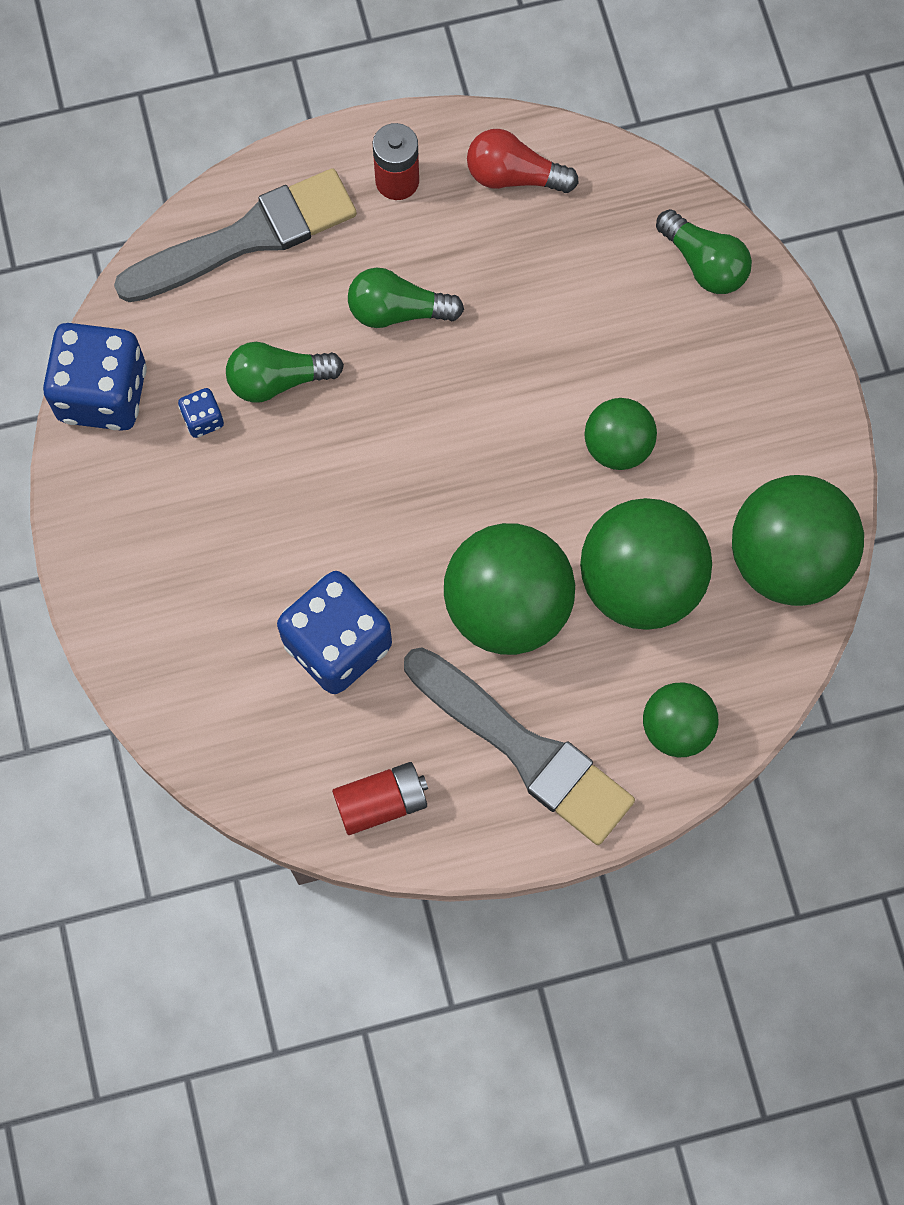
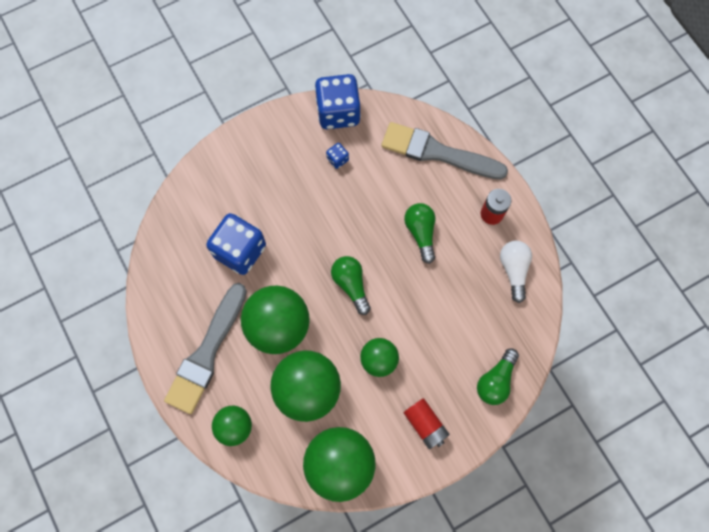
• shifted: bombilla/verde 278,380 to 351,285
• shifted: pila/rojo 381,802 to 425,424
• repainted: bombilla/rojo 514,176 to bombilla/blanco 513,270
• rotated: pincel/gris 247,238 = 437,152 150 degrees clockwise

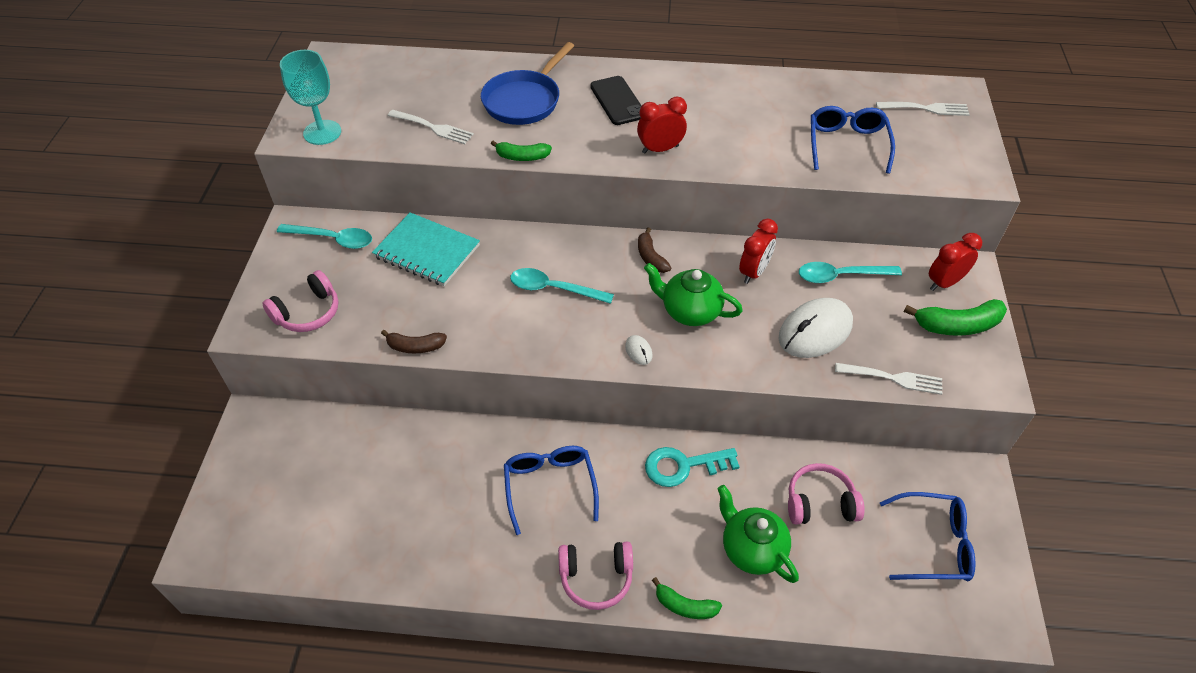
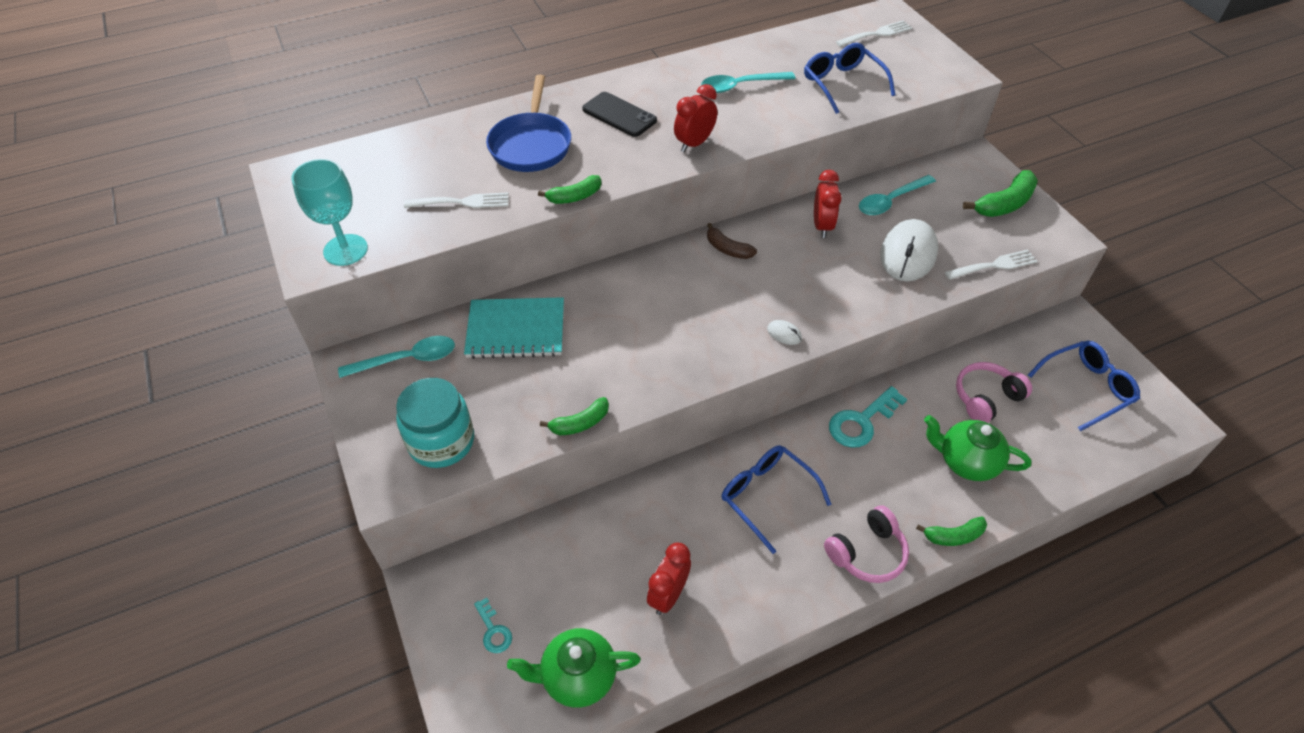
• new: llave/turquesa 493,630
• shifted: cuchara/turquesa 554,289 to 740,86
• shifted: tetera/verde 690,311 to 577,677
• shifted: despertador/rojo 944,283 to 668,595
• swapped: auriculares/rosa 308,312 to tarro/turquesa 441,441
• repainted: plátano/marrón 415,346 to plátano/verde 580,423

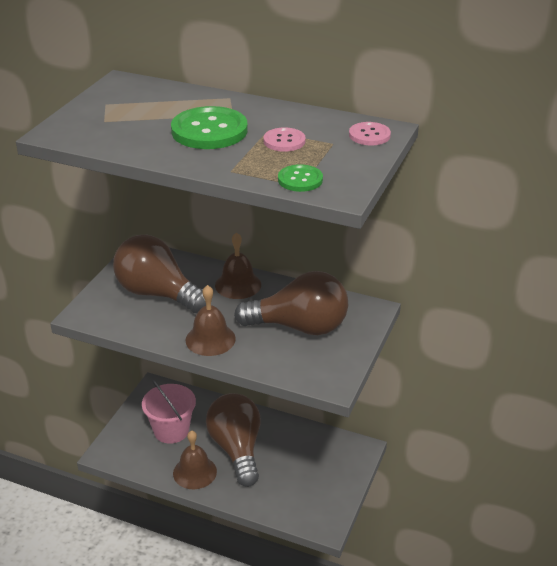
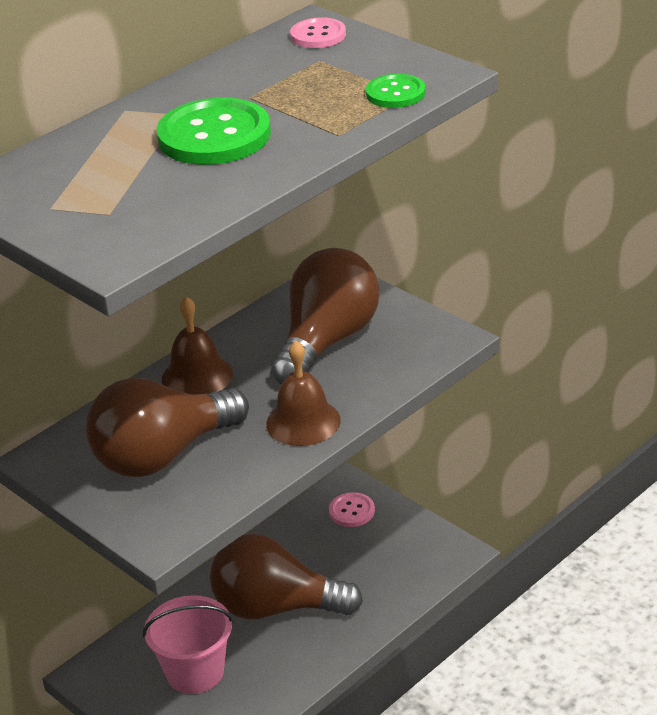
• gone: campana/marrón 194,472
• shifted: botón/rosa 284,141 to 351,511

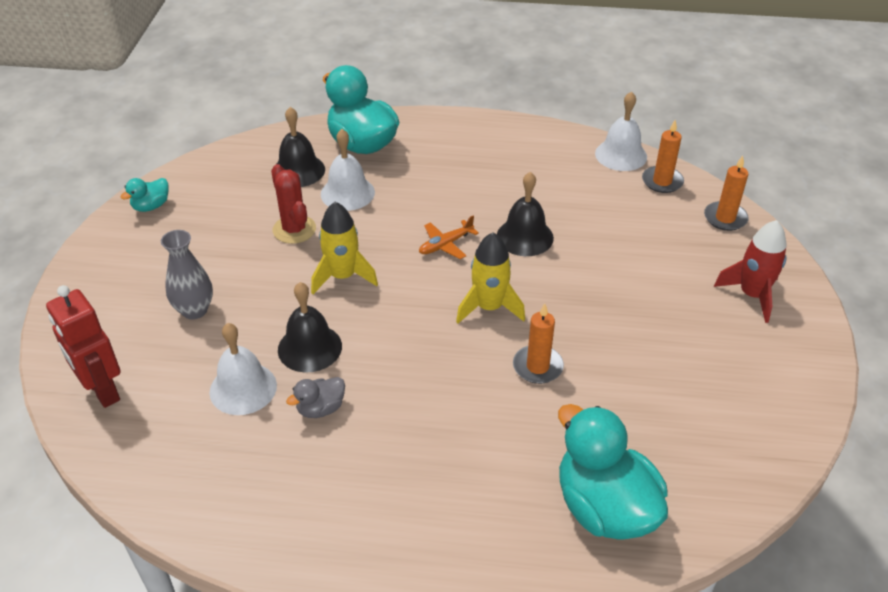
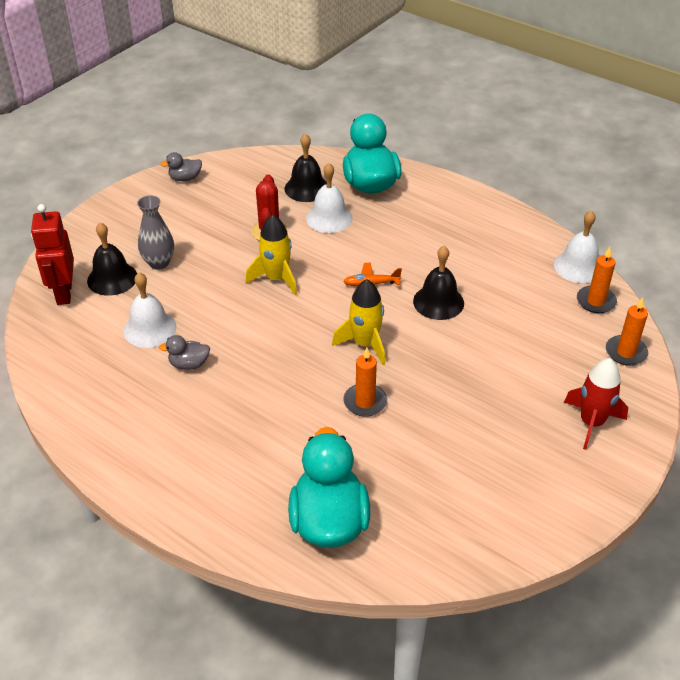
• shifted: campana/negro 309,347 to 112,278
• repainted: pato/turquesa 151,206 to pato/gris 185,178

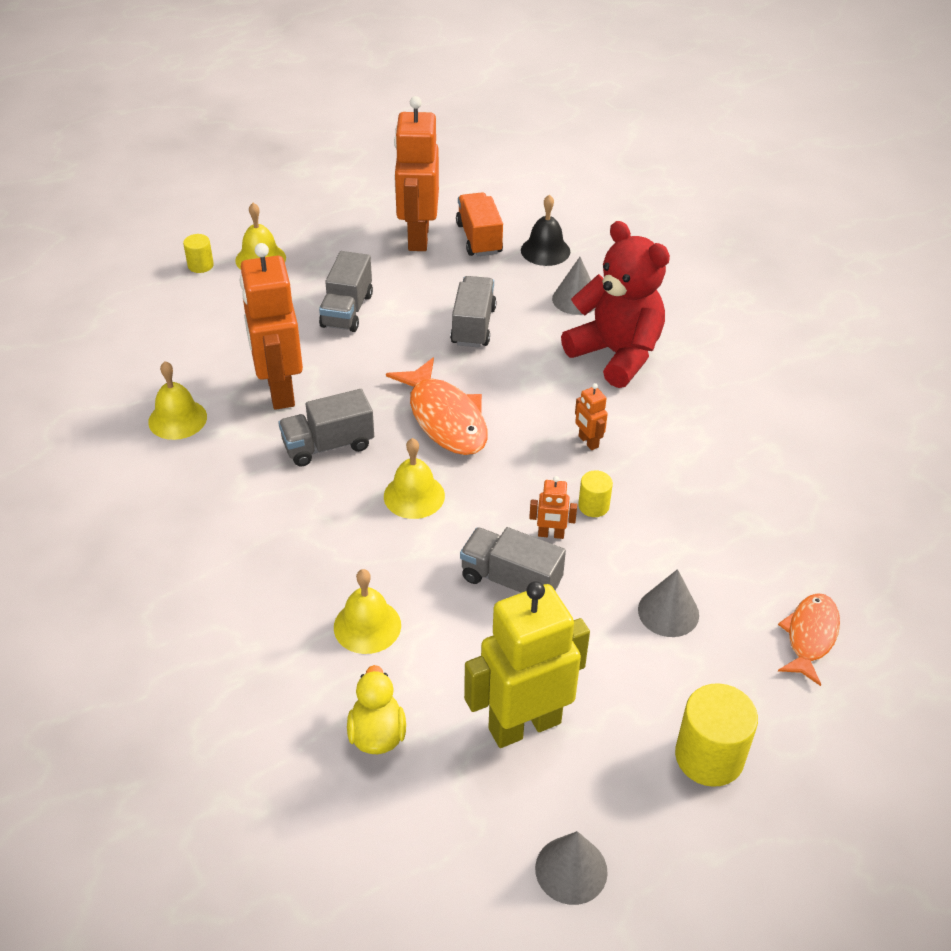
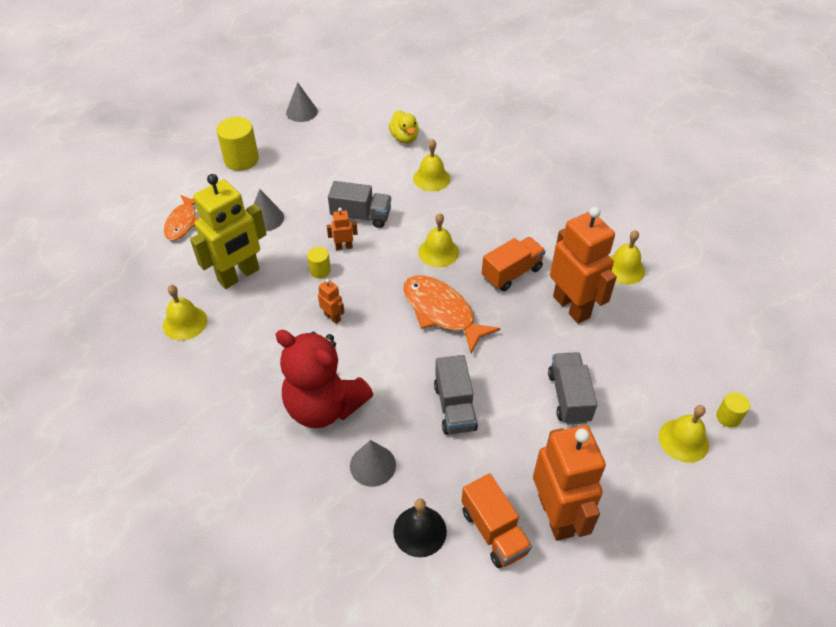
• new: campana/amarillo 185,322
• shifted: robot/amarillo 524,725 to 239,275
• repainted: camión/gris 328,445 to camión/naranja 512,273

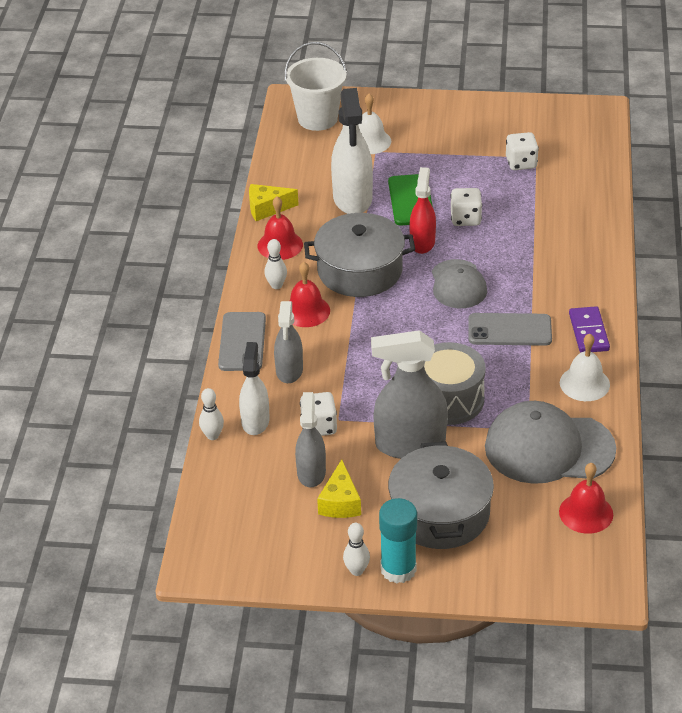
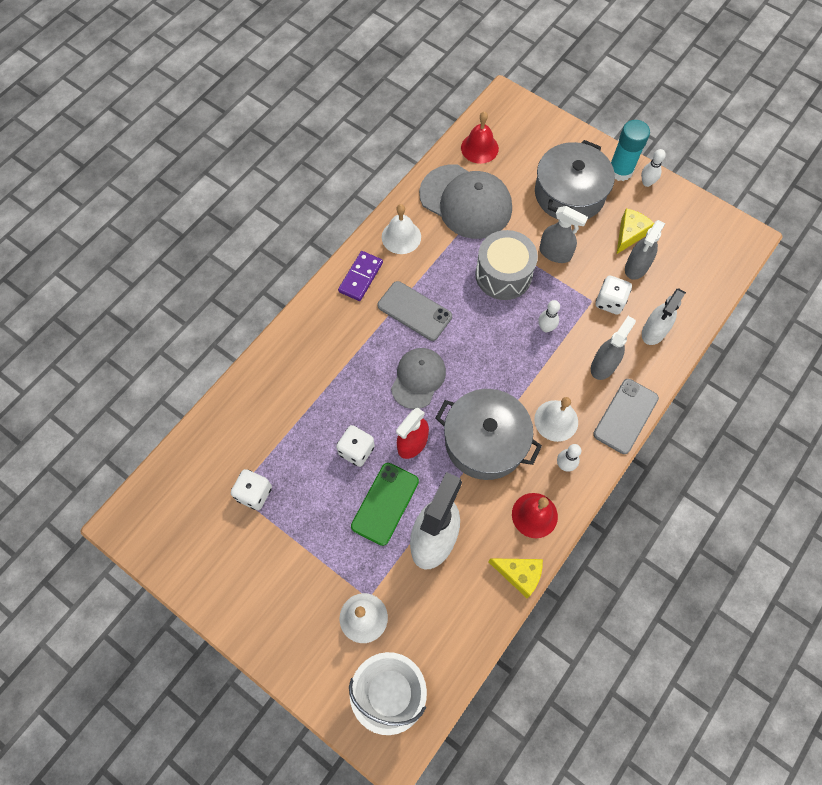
• shifted: bolo/blanco 212,435 to 546,328
• repainted: campana/rojo 306,311 to campana/blanco 556,420
• scaled: pulverizador/gris 410,444 = 555,253 x0.62

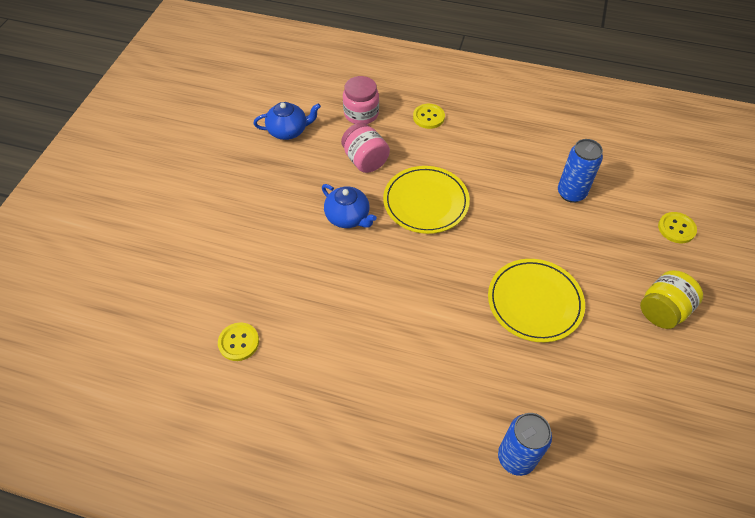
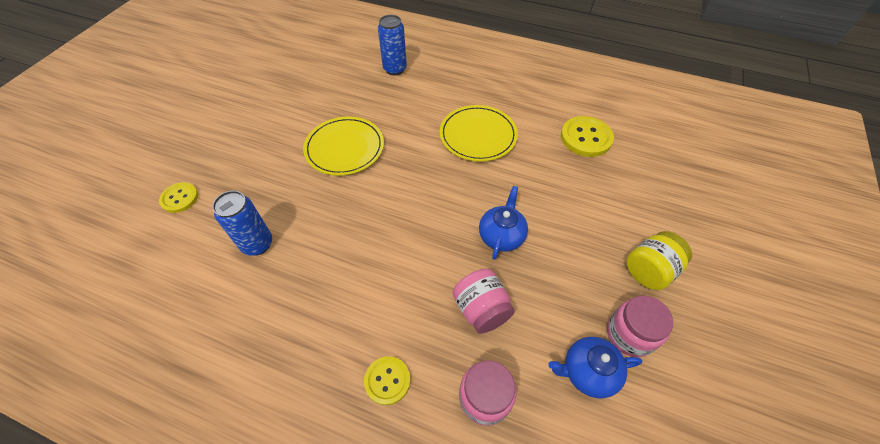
• new: tarro/rosa 629,334
• shifted: plato/amarillo 426,202 to 478,135
• shifted: tarro/amarillo 662,310 to 649,270
• rotated: tetera/azul 348,217 = 501,236 60 degrees clockwise
• scaled: botón/amarillo 238,342 = 586,138 x1.59

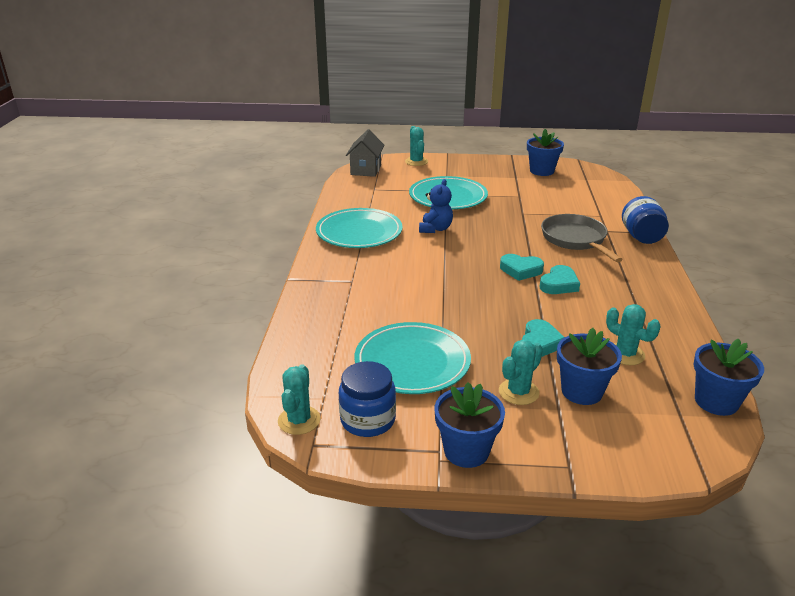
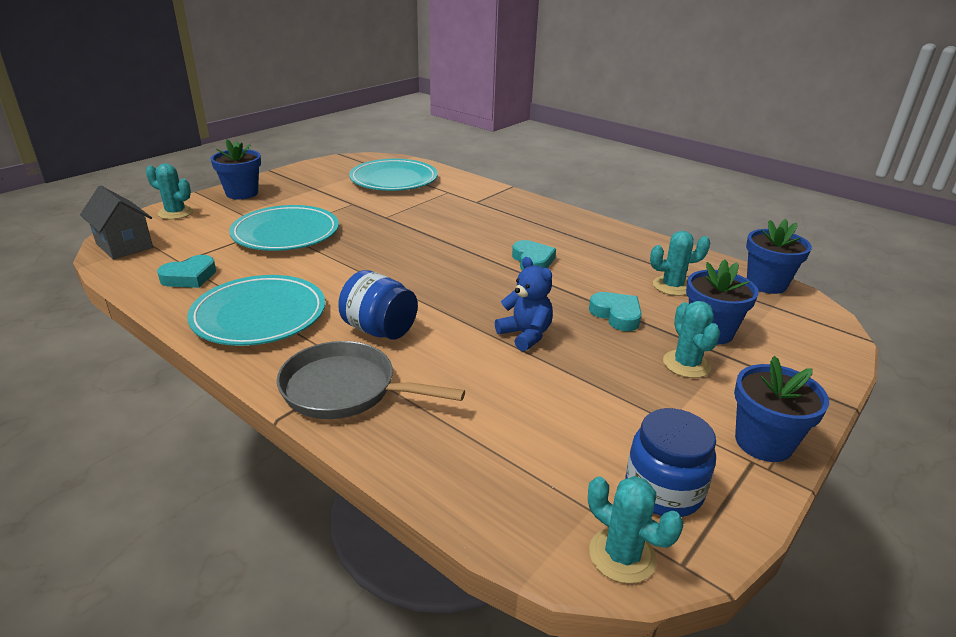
• shifted: plato/turquesa 412,362 to 393,180
• shifted: osito/azul 435,229 to 525,335
• shifted: corazón/turquesa 520,270 to 189,277
• shifted: maceta/azul 542,171 to 242,193
• shifted: sartén/gris 575,239 to 345,389
• shifted: tarro/azul 641,237 to 379,330

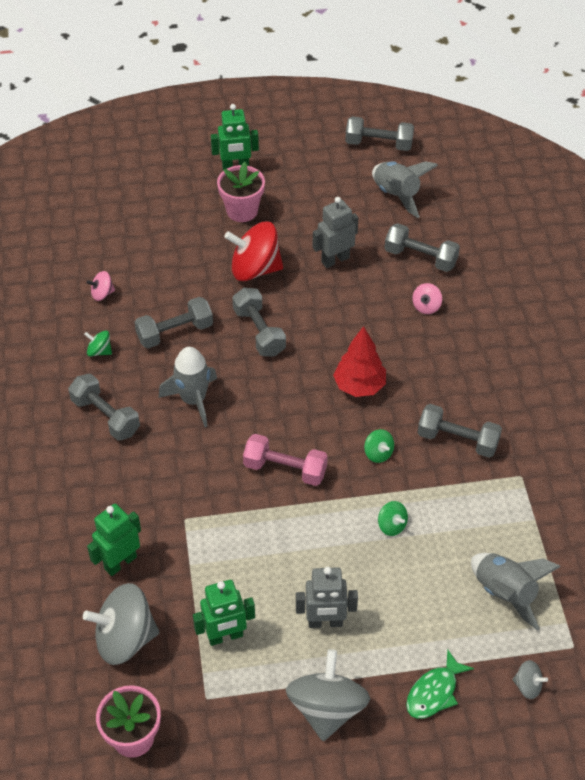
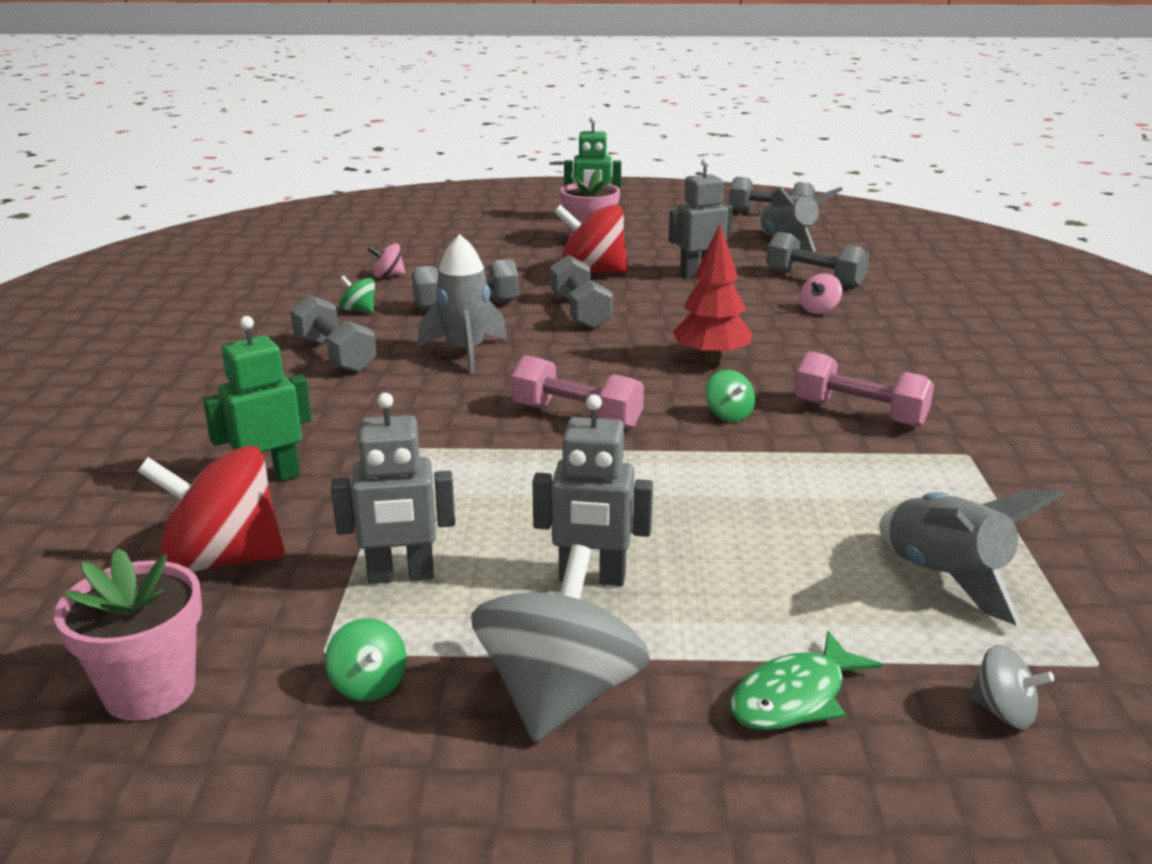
• shifted: peonza/verde 392,525 to 369,684
• repainted: peonza/gris 125,638 to peonza/rojo 222,560
• repainted: robot/verde 225,636 to robot/gris 401,576
• repainted: mancuerna/gris 457,440 to mancuerna/rosa 859,413

